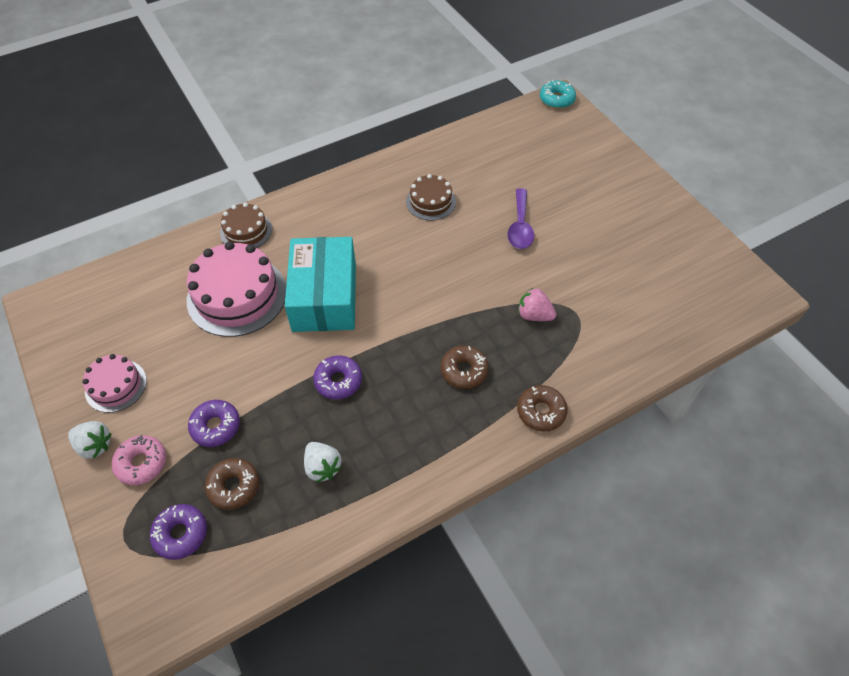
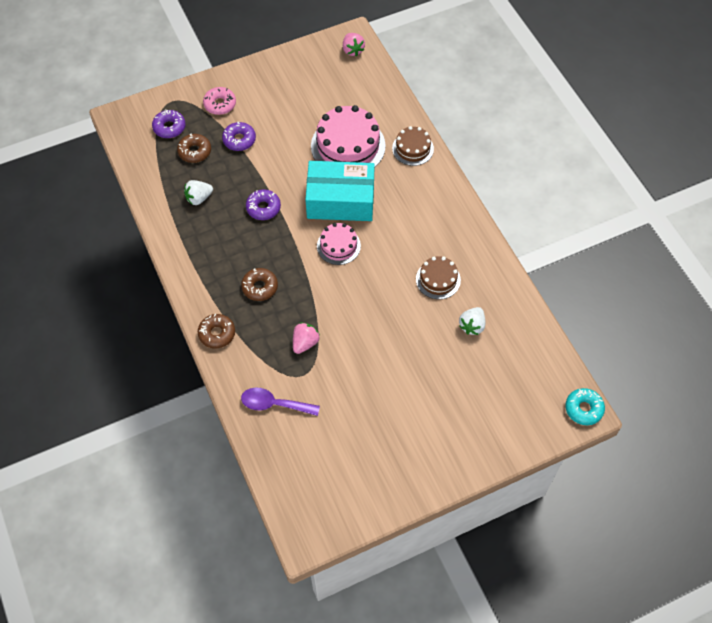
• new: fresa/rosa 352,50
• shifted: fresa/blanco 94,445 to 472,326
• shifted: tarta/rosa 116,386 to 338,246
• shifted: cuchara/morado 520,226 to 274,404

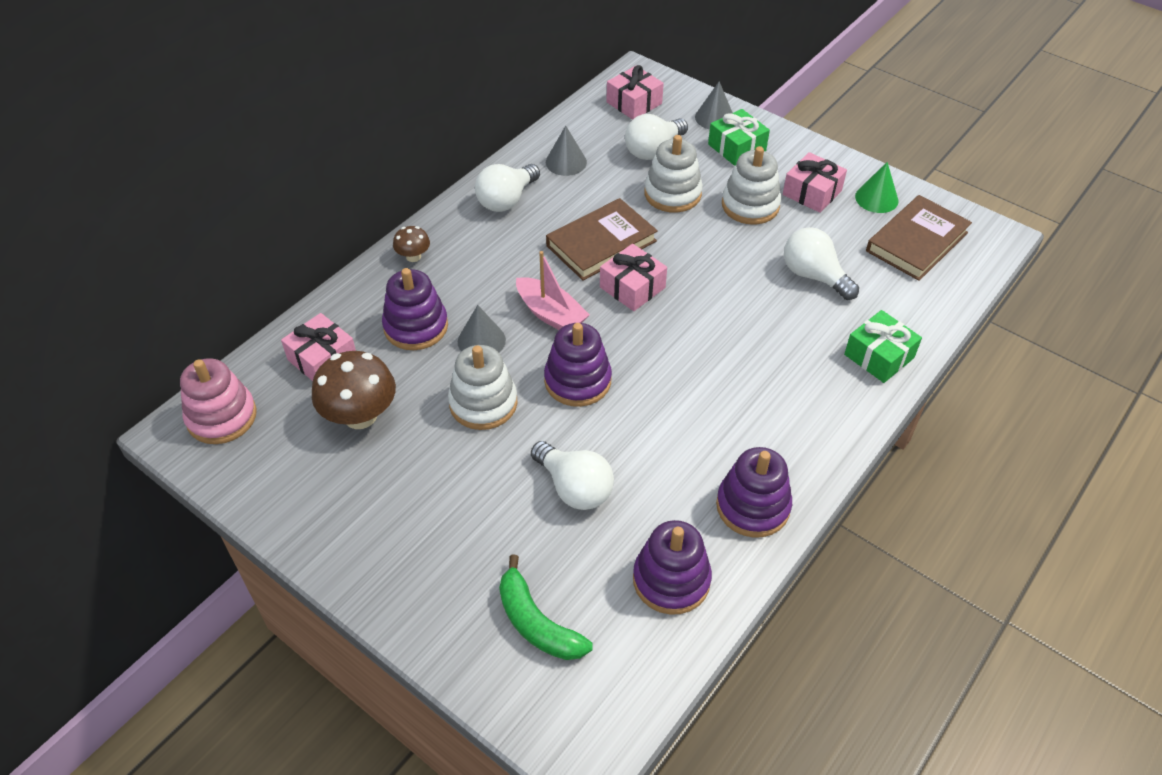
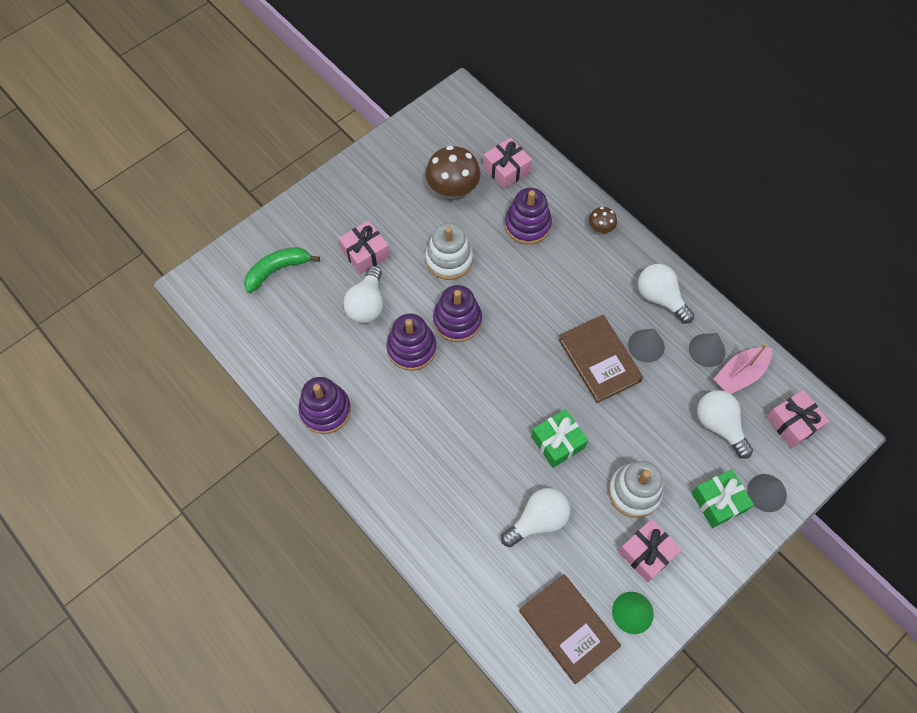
• gone: juguete apilable/rosa 222,417
• gone: juguete apilable/blanco 672,194
• shifted: cono/gris 481,340 to 646,345
• shifted: barco/rosa 551,314 to 740,374
• shifted: regalo/rosa 632,287 to 365,253
• shifted: juguete apilable/morado 671,580 to 411,348
• shifted: regalo/verde 879,356 to 557,442
• rotated: bombilla/blanco 574,488 = 367,304 45 degrees counterclockwise

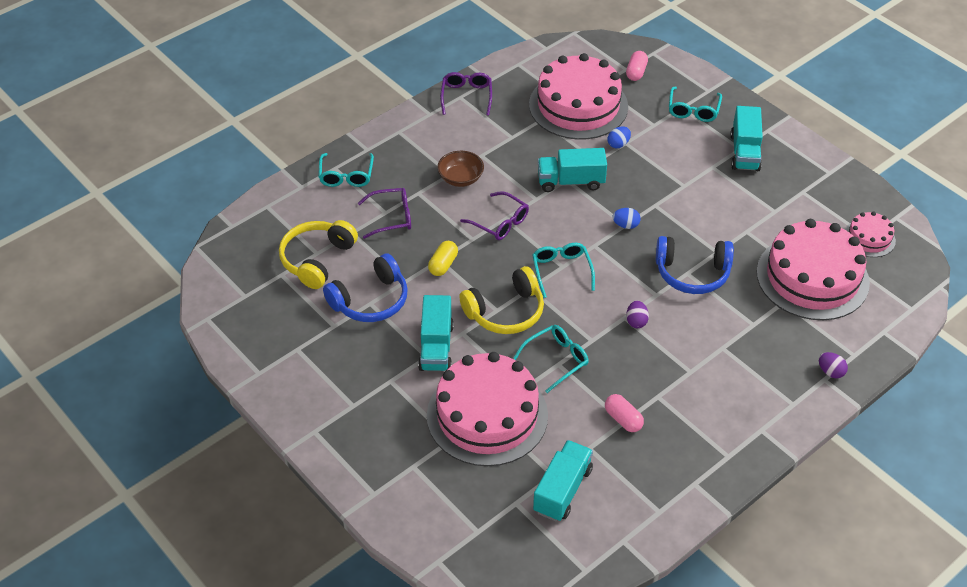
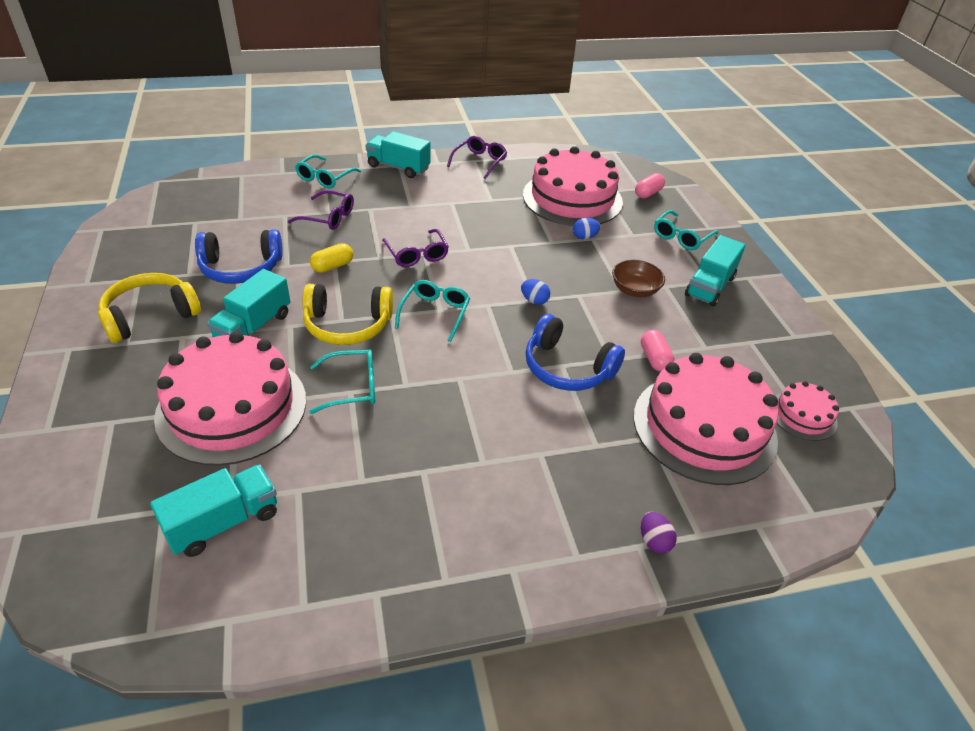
• gone: huevo/morado 636,321
• shifted: auriculares/amarillo 317,259 to 150,316
• shifted: cuenco/marrón 460,178 to 635,290
• shifted: camión/turquesa 571,181 to 398,167
• shifted: cápsula/rosa 623,419 to 654,359

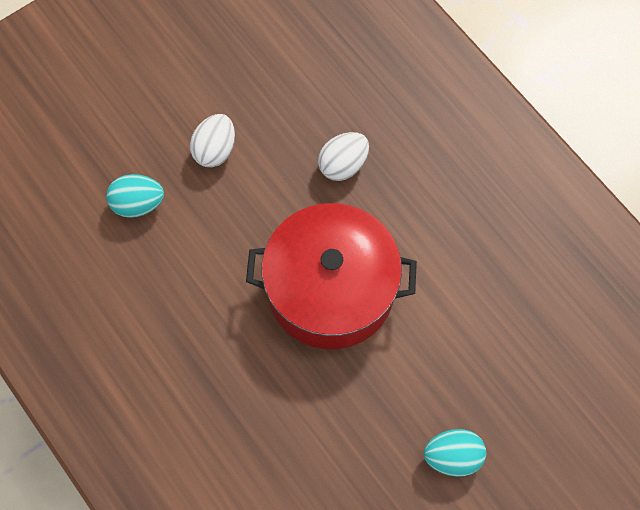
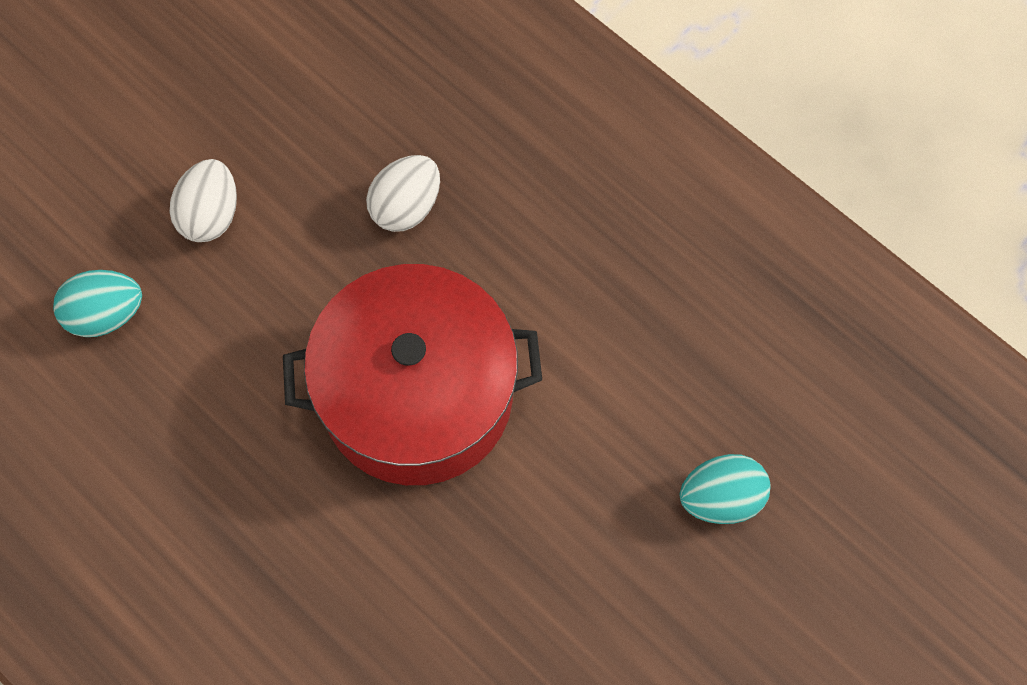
• shifted: huevo/turquesa 452,457 to 721,498

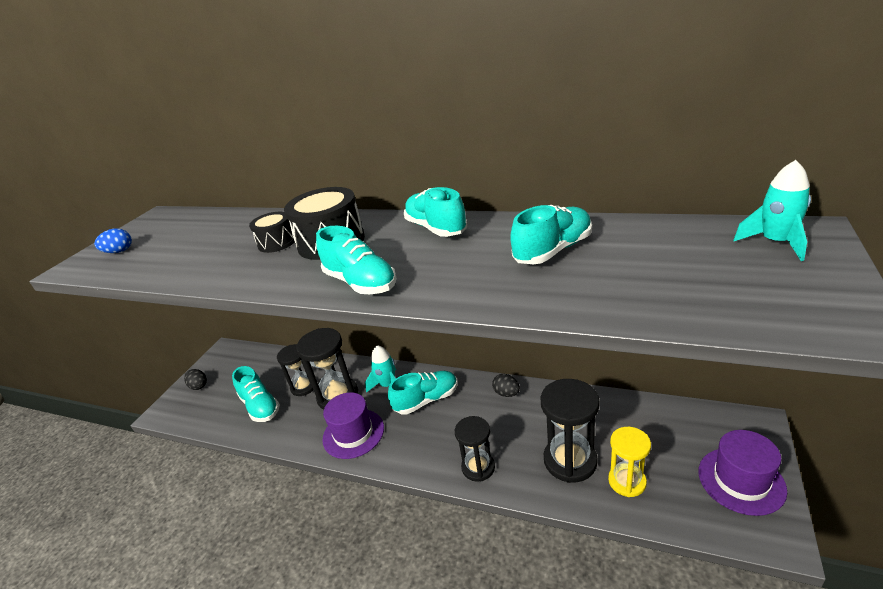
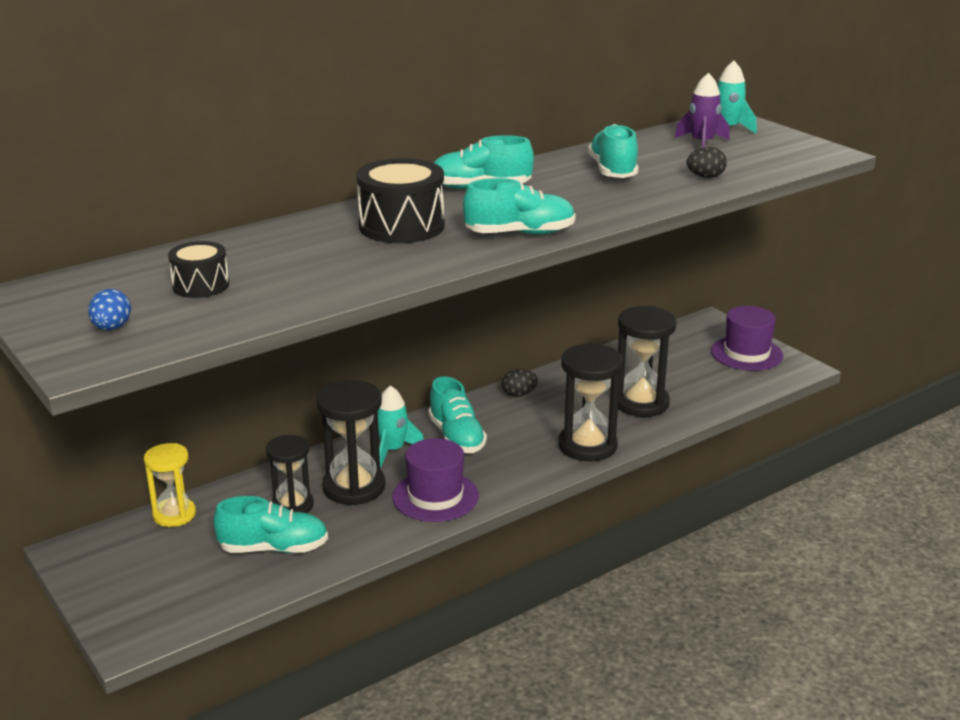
• new: cohete/morado 702,143
• shifted: huevo/negro 199,386 to 705,177
• shifted: tambor/negro 277,242 to 201,285
• shifted: reloj de arena/amarillo 627,481 to 174,515
• rotated: zapato/turquesa 426,400 = 456,437 150 degrees clockwise
• scaled: reloj de arena/negro 478,467 = 587,446 x1.53

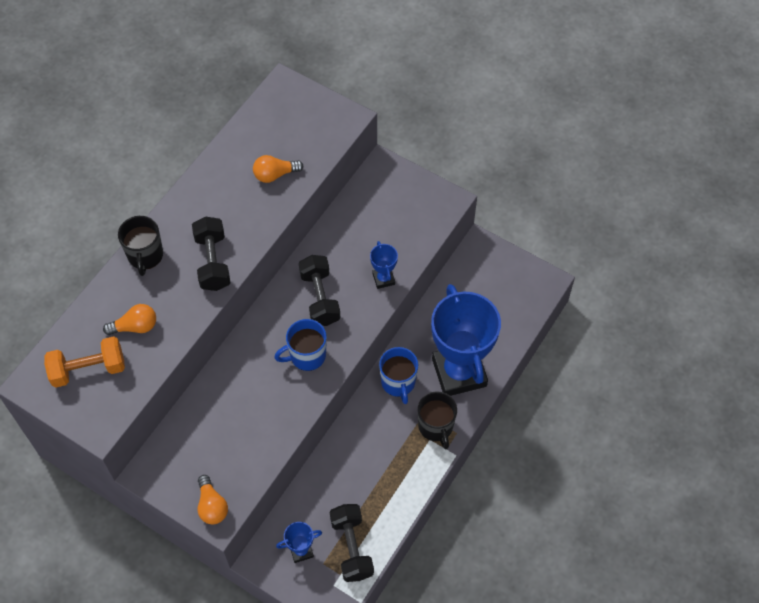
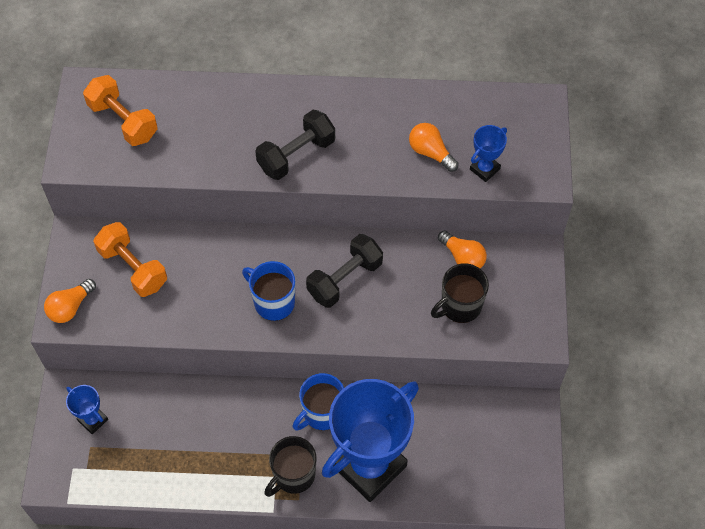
• gone: mancuerna/negro 352,547
• new: mancuerna/naranja 133,268
• shifted: bombilla/naranja 135,326 to 463,257
• shifted: taza/negro 145,256 to 460,306
• shifted: trofeo/azul 383,279 to 484,169

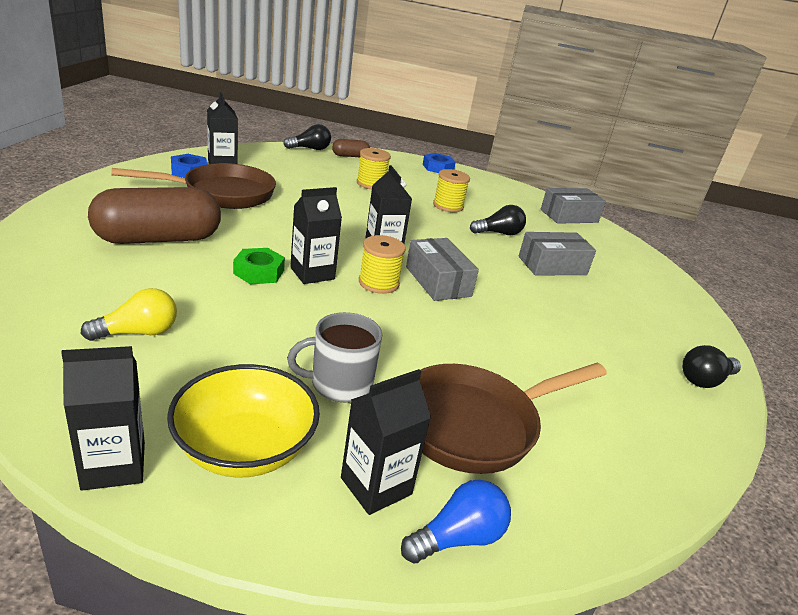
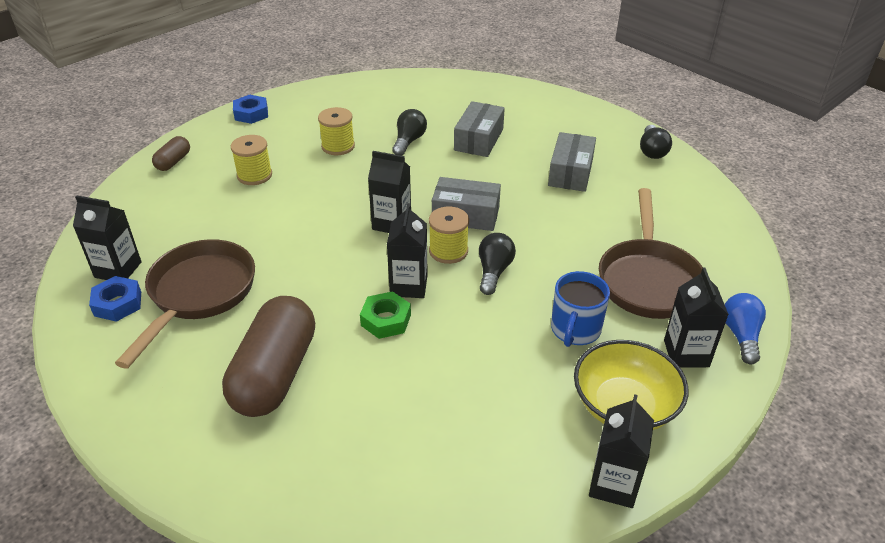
• gone: bombilla/amarillo 138,332
• shifted: bombilla/negro 310,149 to 494,271
• shifted: caja/gris 569,216 to 570,172
• repainted: taza/gris 340,384 to taza/azul 575,330

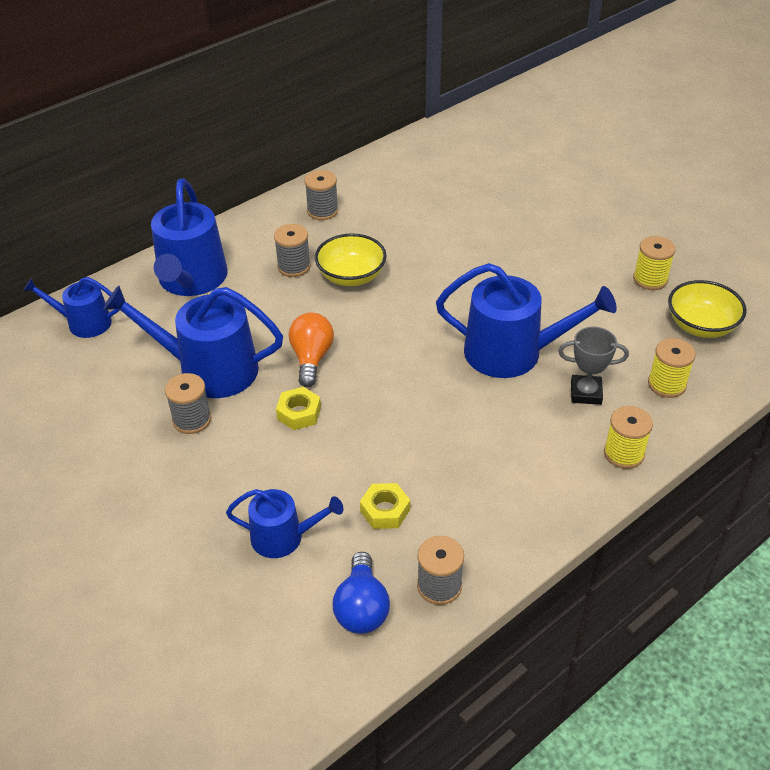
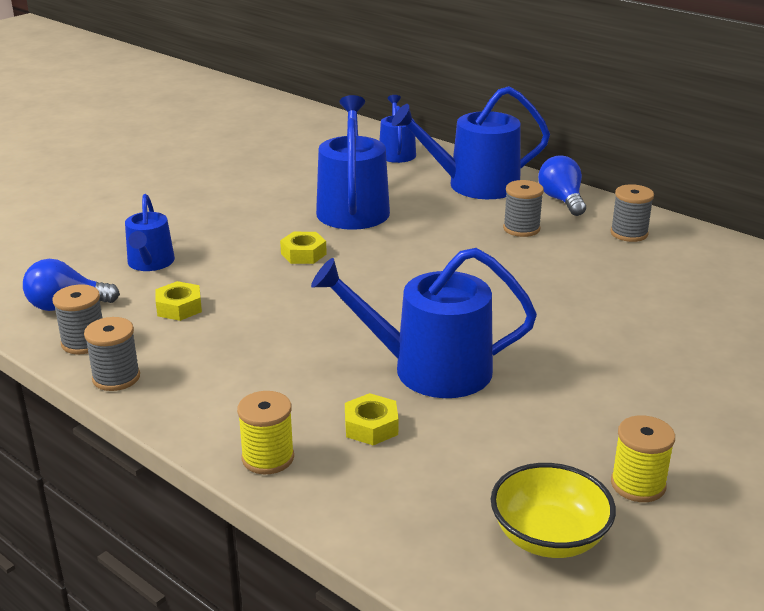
• gone: bombilla/naranja 311,358
• gone: cuenco/amarillo 351,276
• gone: carrete/amarillo 666,384
• new: bombilla/azul 561,200
• shifted: carrete/gris 192,420 to 116,378
• swapped: trofeo/gris 586,393 to tuerca/amarillo 371,426
• rotated: regadera/azul 512,353 = 430,369 90 degrees clockwise

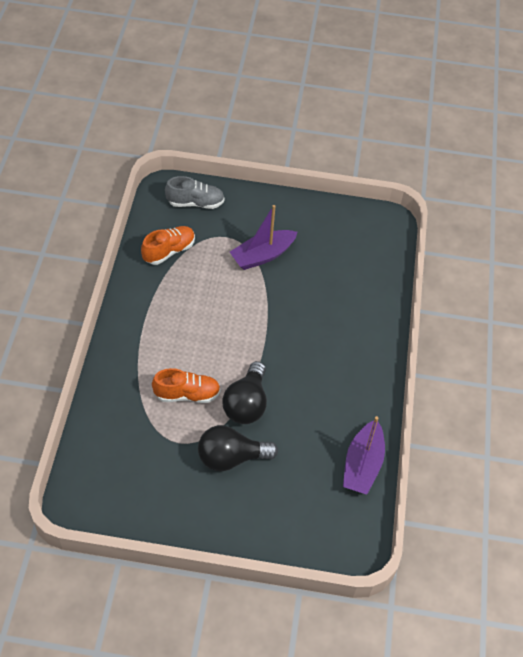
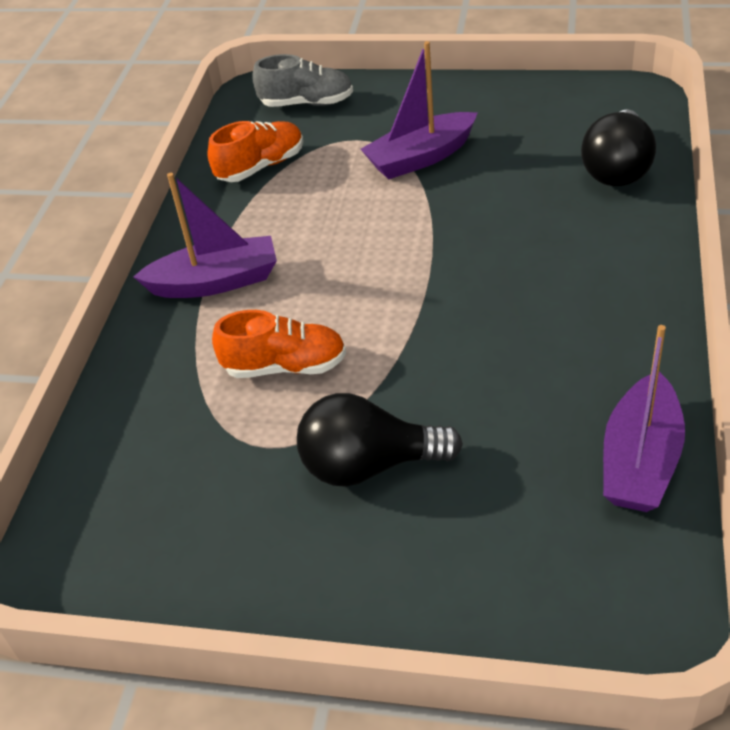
• new: barco/morado 215,282
• shifted: bombilla/negro 246,404 to 617,169

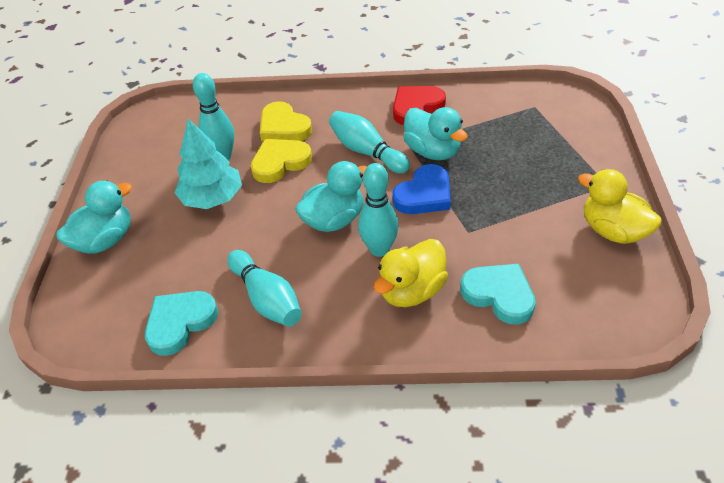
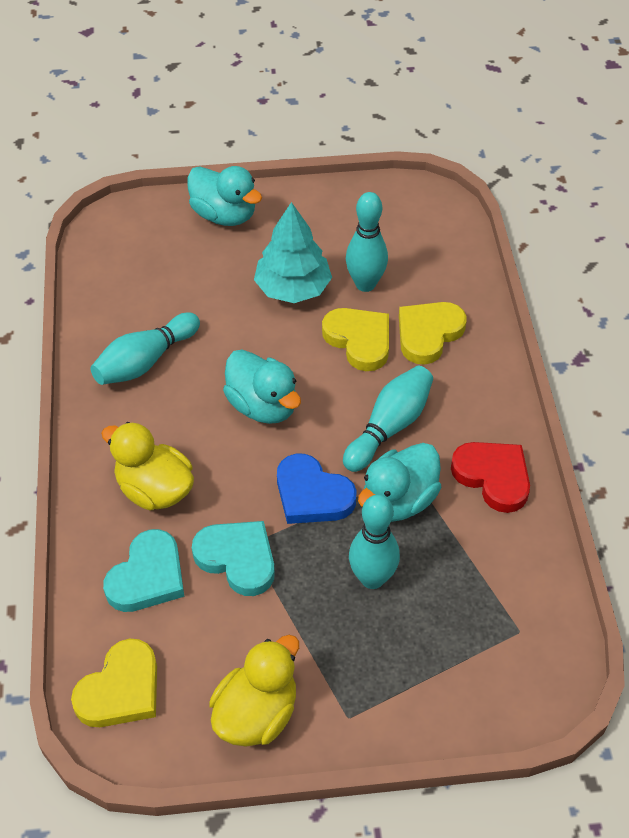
• new: corazón/amarillo 121,690
• shifted: corazón/turquesa 180,323 to 237,559
• shifted: bolo/turquesa 379,249 to 372,578

